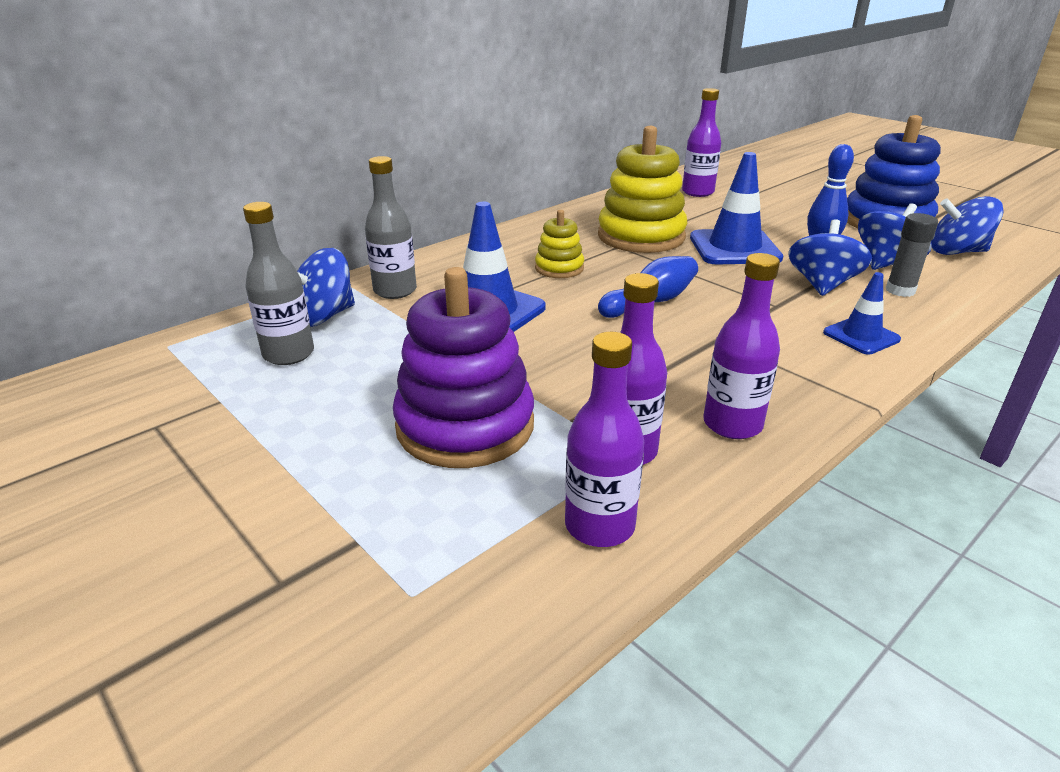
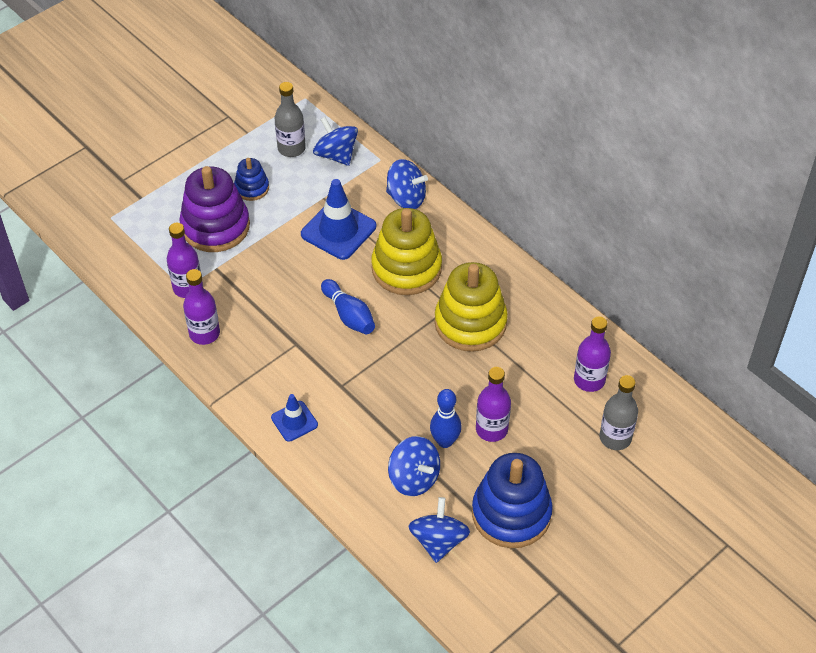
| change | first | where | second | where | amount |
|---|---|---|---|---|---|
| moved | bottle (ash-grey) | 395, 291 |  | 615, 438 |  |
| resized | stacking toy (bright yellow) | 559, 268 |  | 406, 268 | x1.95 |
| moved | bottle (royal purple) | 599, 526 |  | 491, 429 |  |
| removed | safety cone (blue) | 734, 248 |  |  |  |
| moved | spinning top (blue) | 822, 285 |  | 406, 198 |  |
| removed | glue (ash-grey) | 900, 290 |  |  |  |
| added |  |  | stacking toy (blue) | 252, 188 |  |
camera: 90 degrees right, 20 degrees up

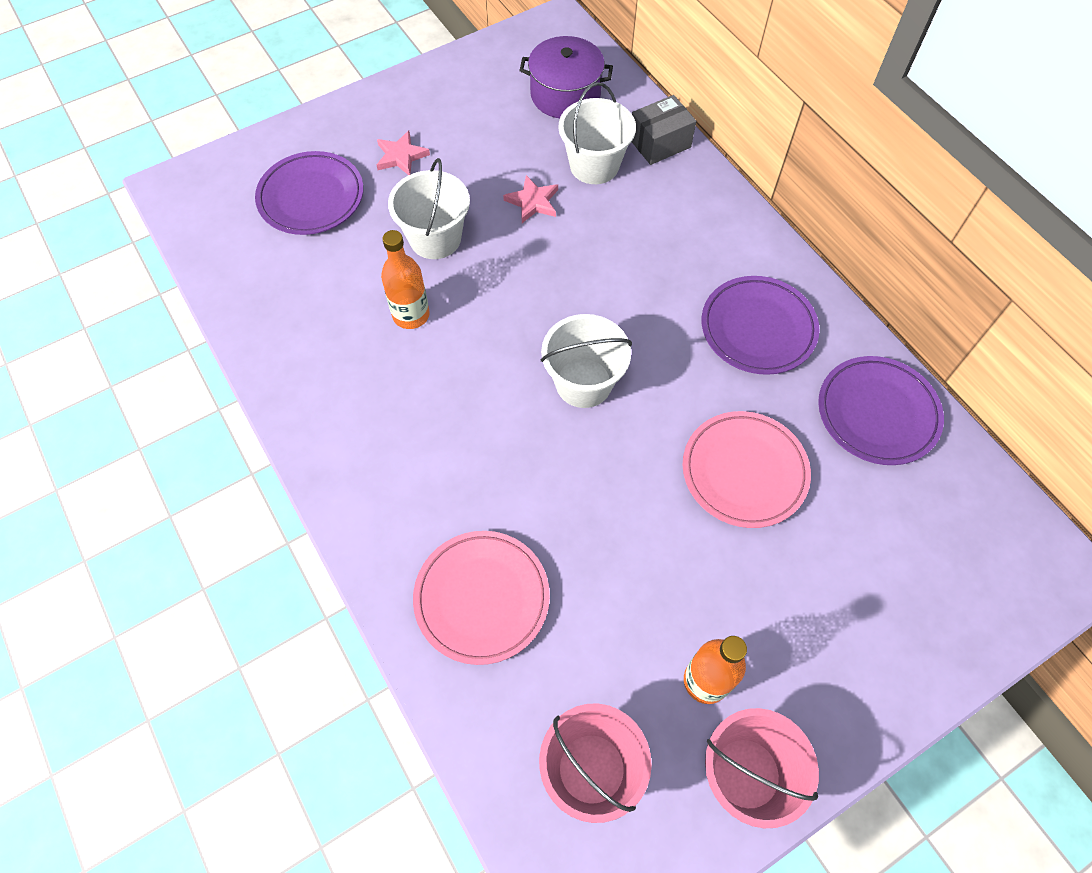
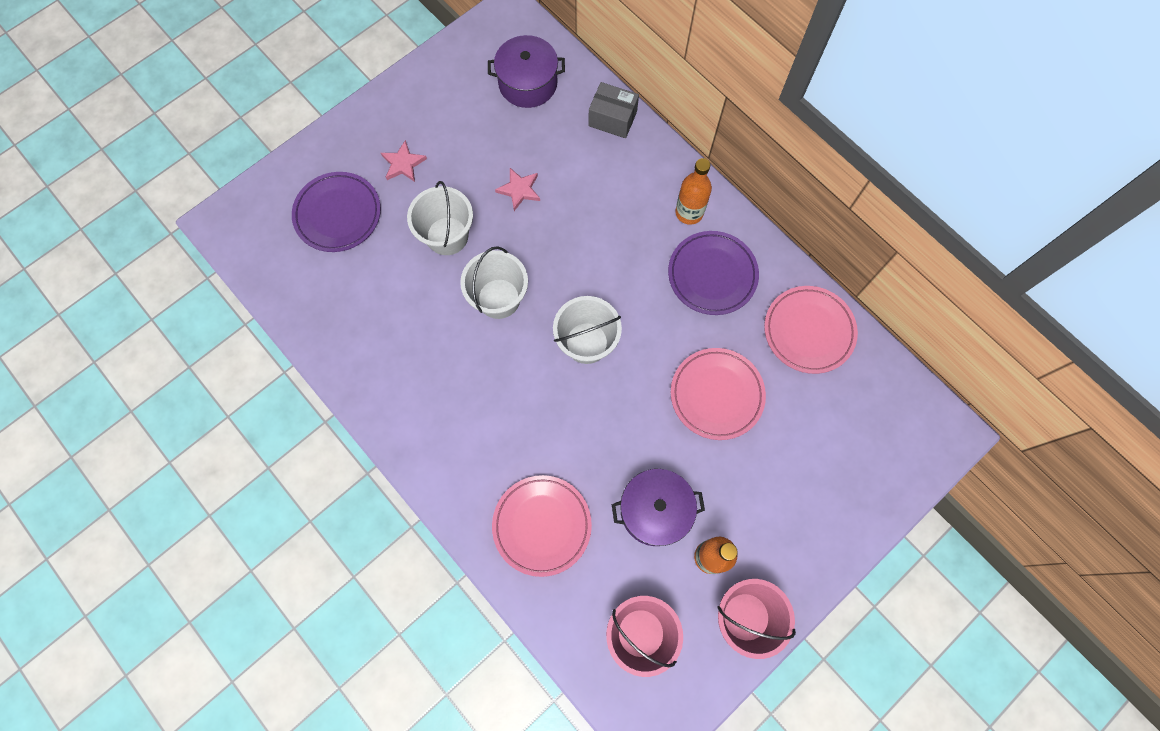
| change | first | where | second | where | amount |
|---|---|---|---|---|---|
| moved | bottle (orange-coloured) | 411, 315 |  | 689, 212 |  |
| moved | sand bucket (pure white) | 594, 165 |  | 499, 298 |  |
| turned | box (ash-grey) | 659, 143 |  | 612, 118 | 60 degrees clockwise |
| recoloured | plate (royal purple) | 877, 413 | plate (pink) | 808, 331 |  |
| added |  |  | pot (royal purple) | 655, 510 |  |
camera: 10 degrees left, 10 degrees up

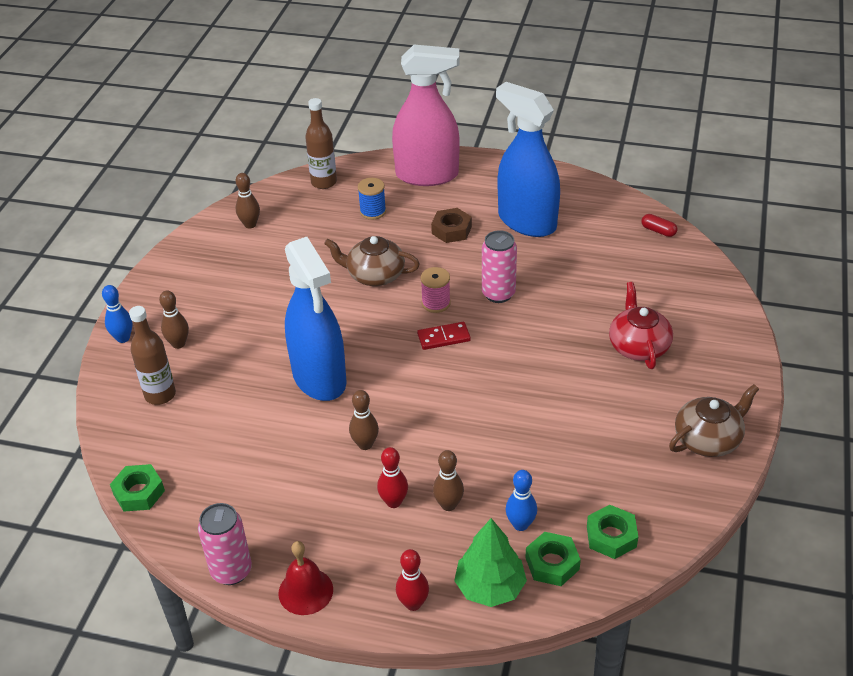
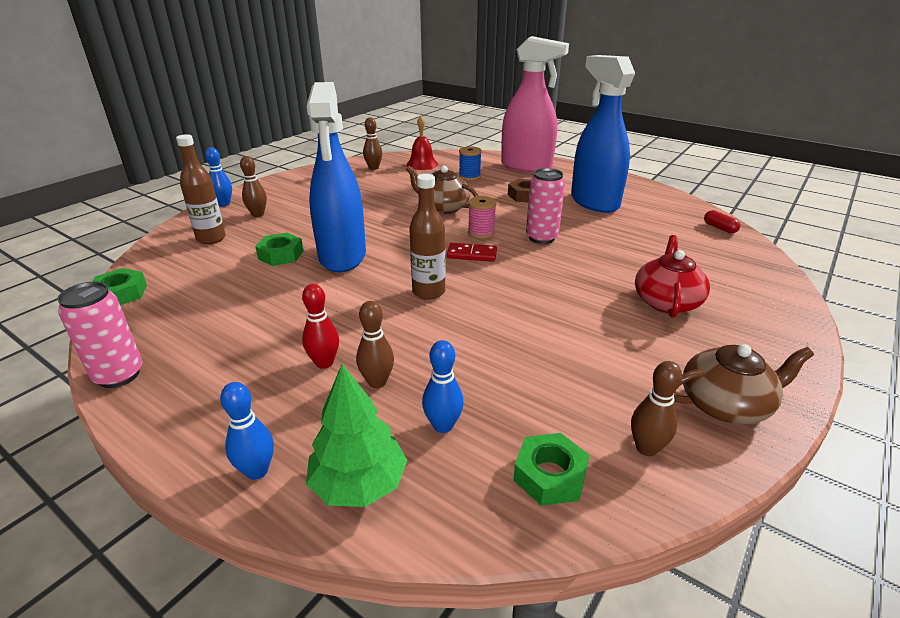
| change | first | where | second | where | amount |
|---|---|---|---|---|---|
| moved | bell (crimson) | 305, 591 |  | 422, 164 |  |
| moved | bottle (brown) | 324, 182 |  | 428, 292 |  |
| moved | bowling pin (brown) | 365, 444 |  | 646, 448 |  |
| recoloured | bowling pin (crimson) | 413, 604 | bowling pin (blue) | 257, 471 |  |
| moved | hex nut (leaf-green) | 552, 563 |  | 281, 255 |  |
camera: 20 degrees right, 10 degrees down

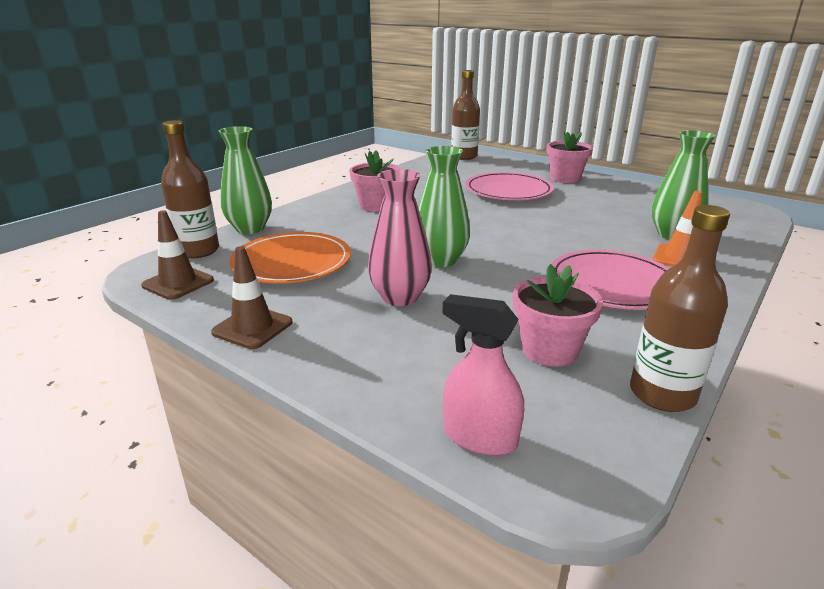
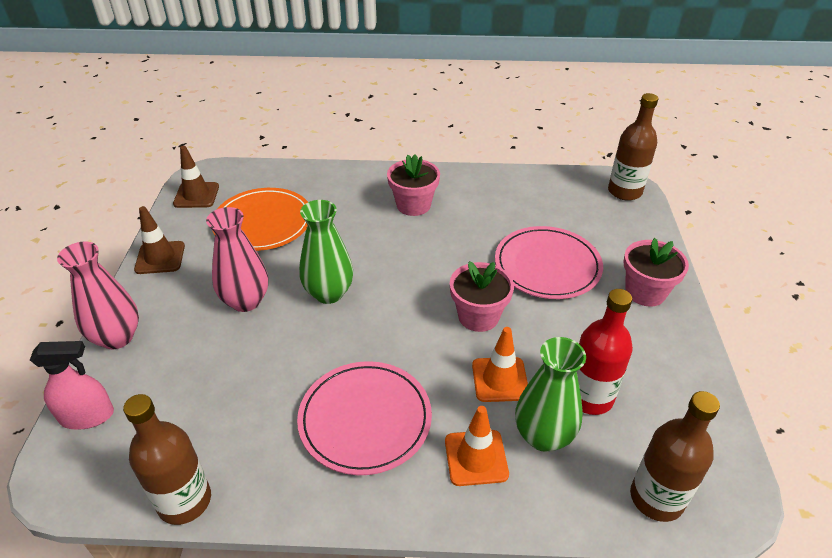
| change | first | where | second | where | amount |
|---|---|---|---|---|---|
| moved | bottle (brown) | 198, 251 |  | 656, 498 |  |
| removed | vase (leaf-green) | 250, 228 |  |  |  |
| turned | spray cleaner (pink) | 479, 437 |  | 87, 416 | 90 degrees clockwise |
| moved | plant pot (pink) | 549, 350 |  | 478, 316 |  |
| added |  |  | vase (pink) | 117, 337 |  |
| added |  |  | safety cone (orange-coloured) | 500, 379 |  |
| added |  |  | bottle (crimson) | 589, 397 |  |
camera: 55 degrees right, 15 degrees up

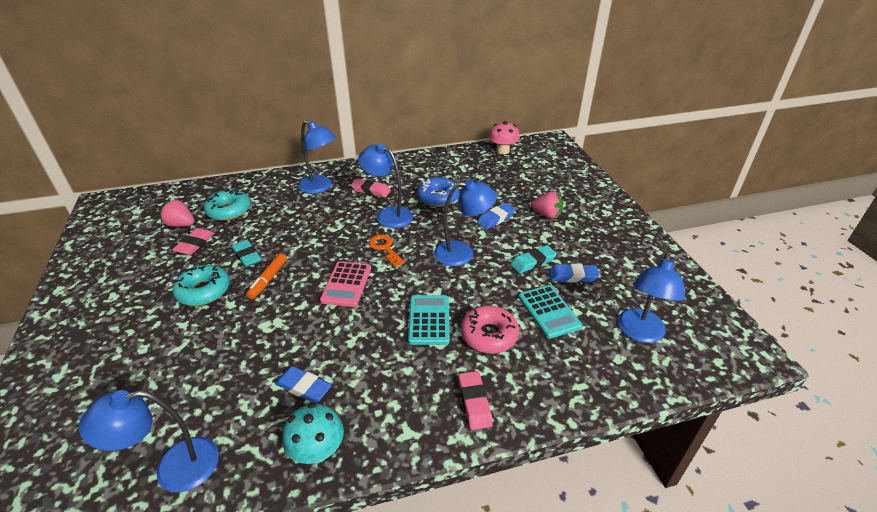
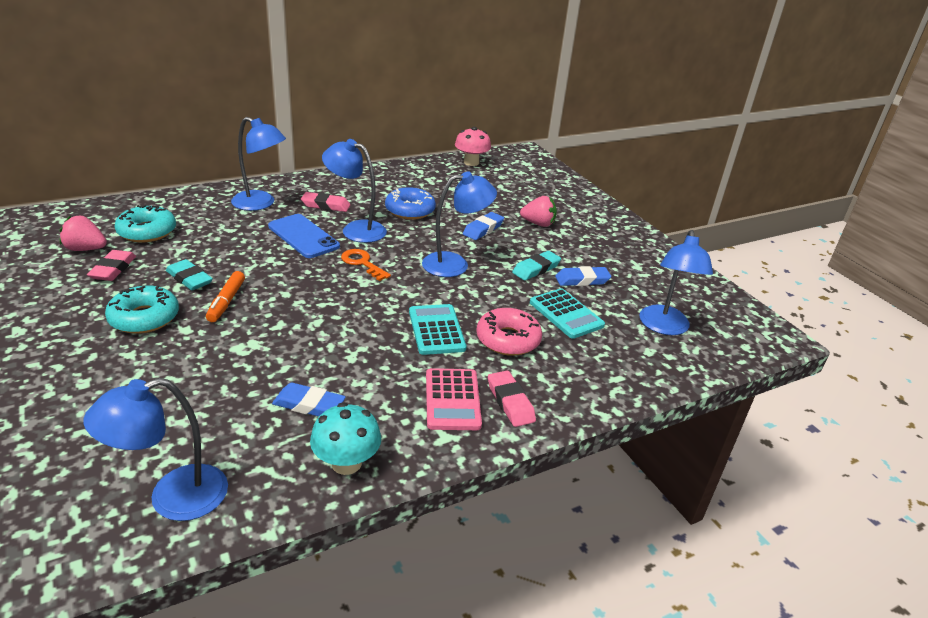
| change | first | where | second | where | amount |
|---|---|---|---|---|---|
| moved | calculator (pink) | 346, 284 |  | 452, 400 |  |
| added |  |  | smartphone (blue) | 303, 236 |  |
camera: 15 degrees left, 5 degrees down

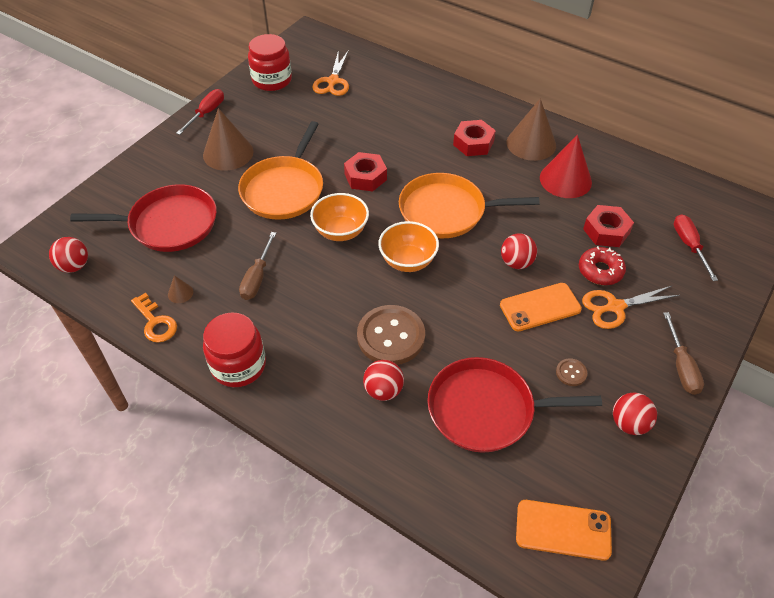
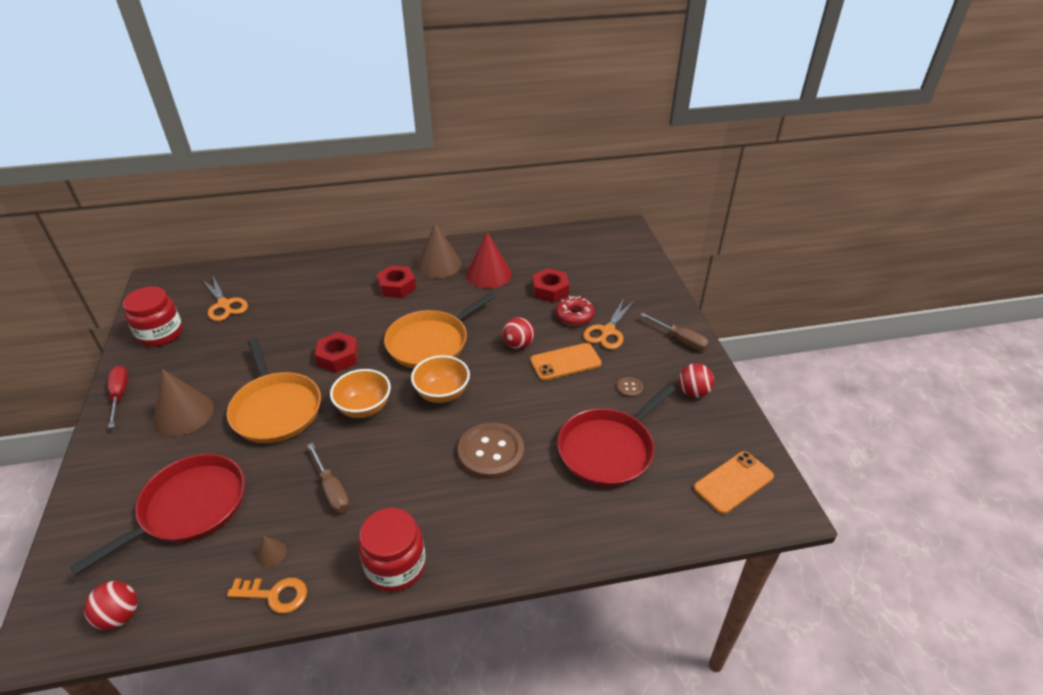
| change | first | where | second | where | amount |
|---|---|---|---|---|---|
| removed | sphere (crimson) | 383, 390 |  |  |  |
| turned | smartphone (orange-coloured) | 540, 307 |  | 565, 362 | 45 degrees clockwise |
| removed | flat screwdriver (crimson) | 689, 246 |  |  |  |
camera: 45 degrees left, 10 degrees down

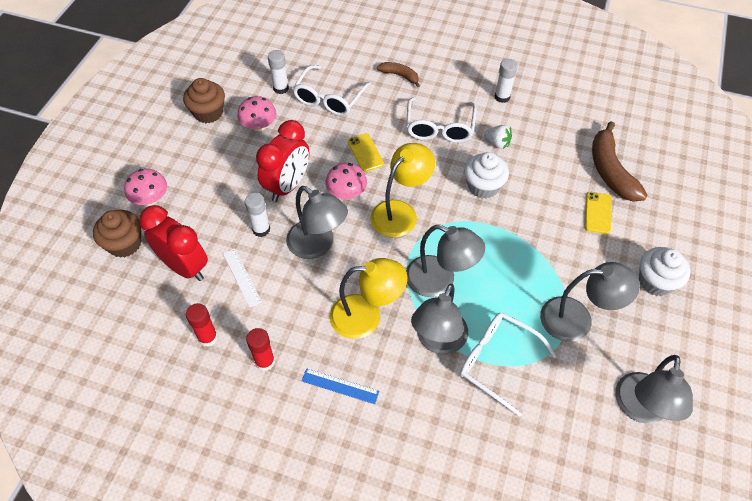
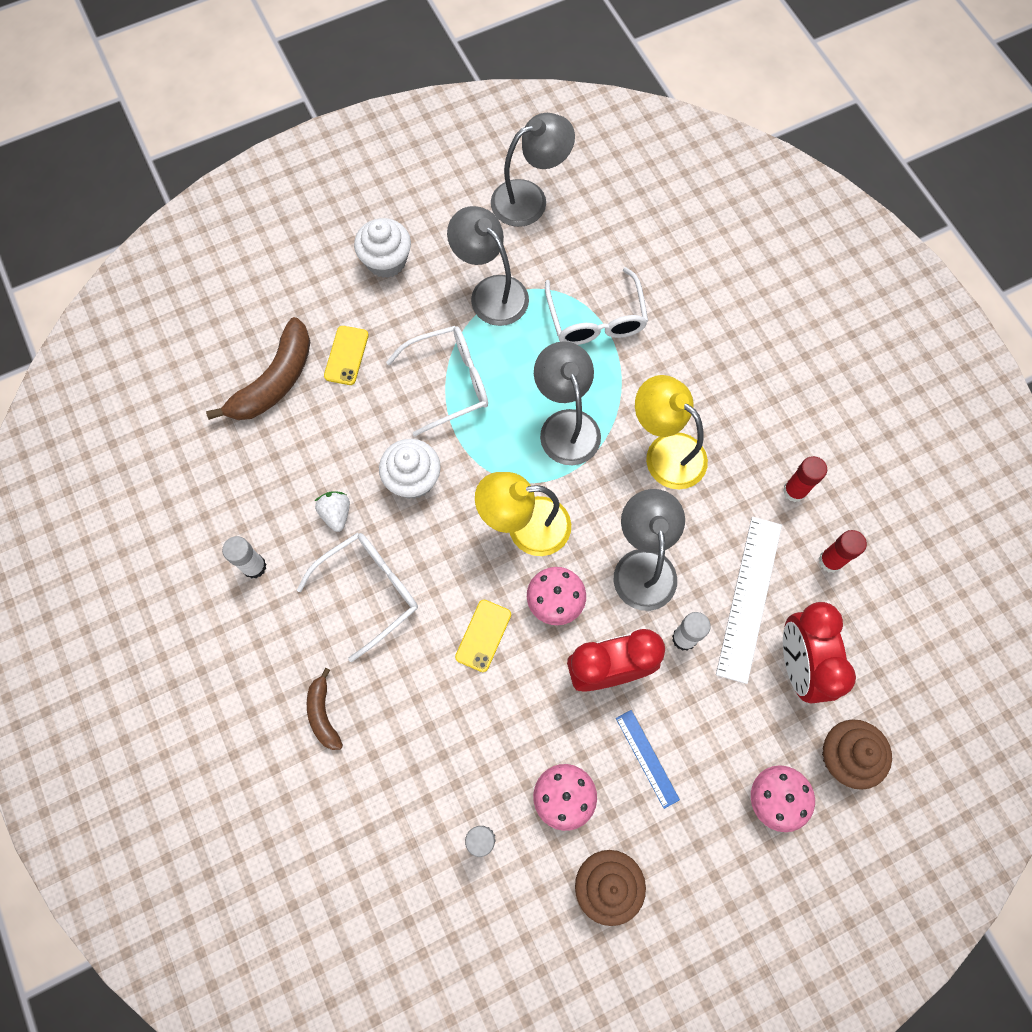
| change | first | where | second | where | amount |
|---|---|---|---|---|---|
| resized | ruler (pure white) | 242, 277 |  | 749, 598 | x1.81 |
| moved | spectacles (pure white) | 329, 98 |  | 449, 382 |  |
| moved | ruler (blue) | 340, 386 |  | 647, 758 |  |
| removed | desk lamp (ash-grey) | 438, 341 |  |  |  |
| turned | smartphone (bright yellow) | 598, 213 |  | 346, 355 | 45 degrees counterclockwise |
camera: 135 degrees left, 15 degrees up

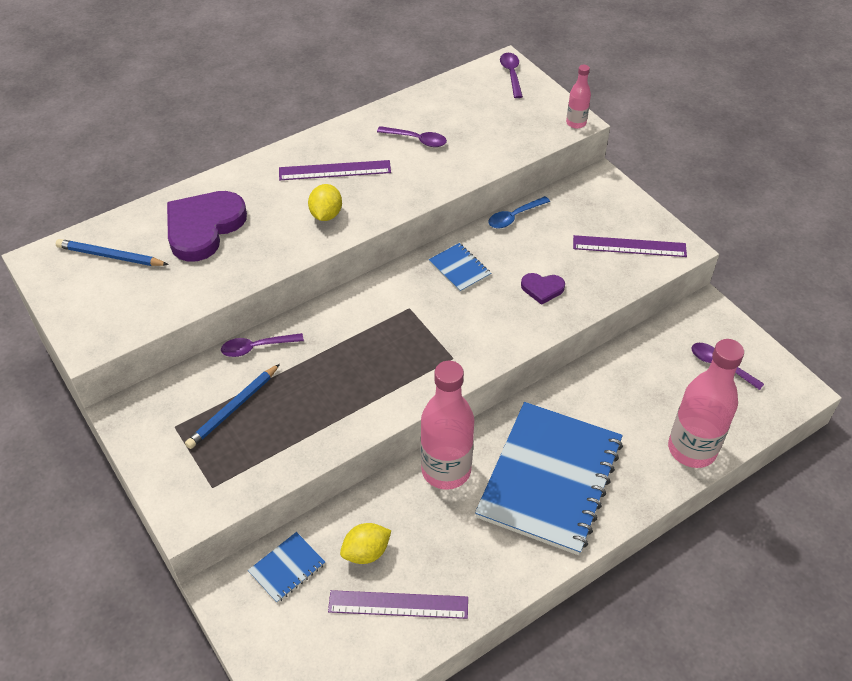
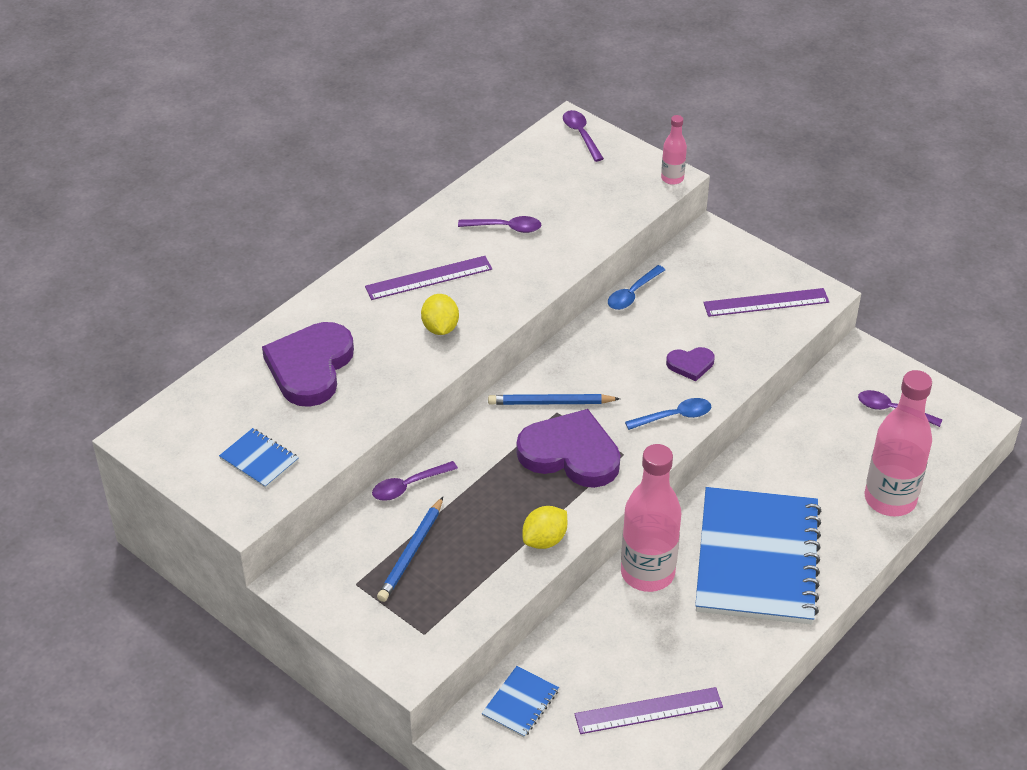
| change | first | where | second | where | amount |
|---|---|---|---|---|---|
| moved | wooden pencil (blue) | 110, 256 |  | 550, 403 |  |
| moved | citrus fruit (bright yellow) | 366, 552 |  | 544, 540 |  |
| moved | exercise book (blue) | 459, 269 |  | 259, 460 |  |
| added |  |  | heart (royal purple) | 570, 454 |  |
| added |  |  | tablespoon (blue) | 674, 416 |  |
camera: 15 degrees left, 5 degrees down

